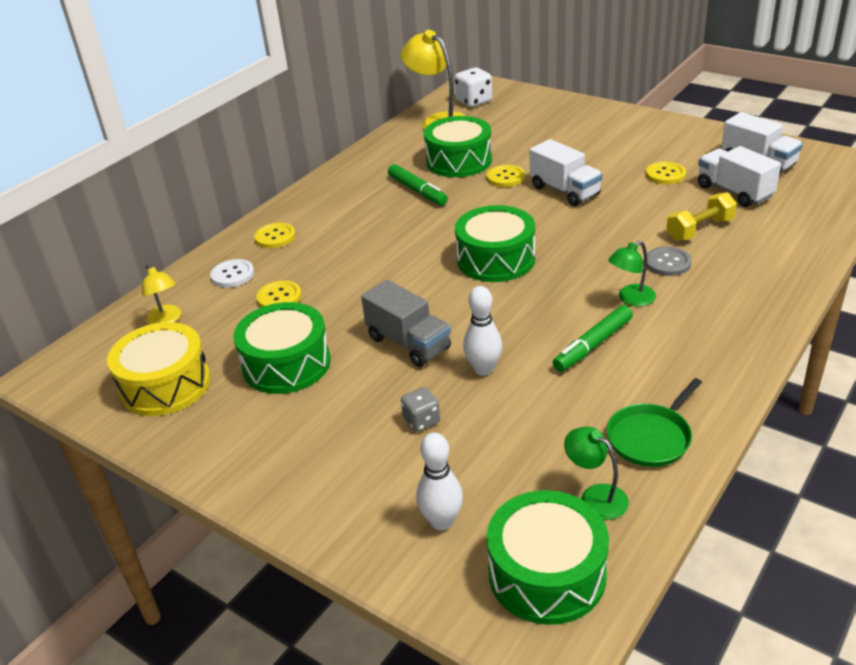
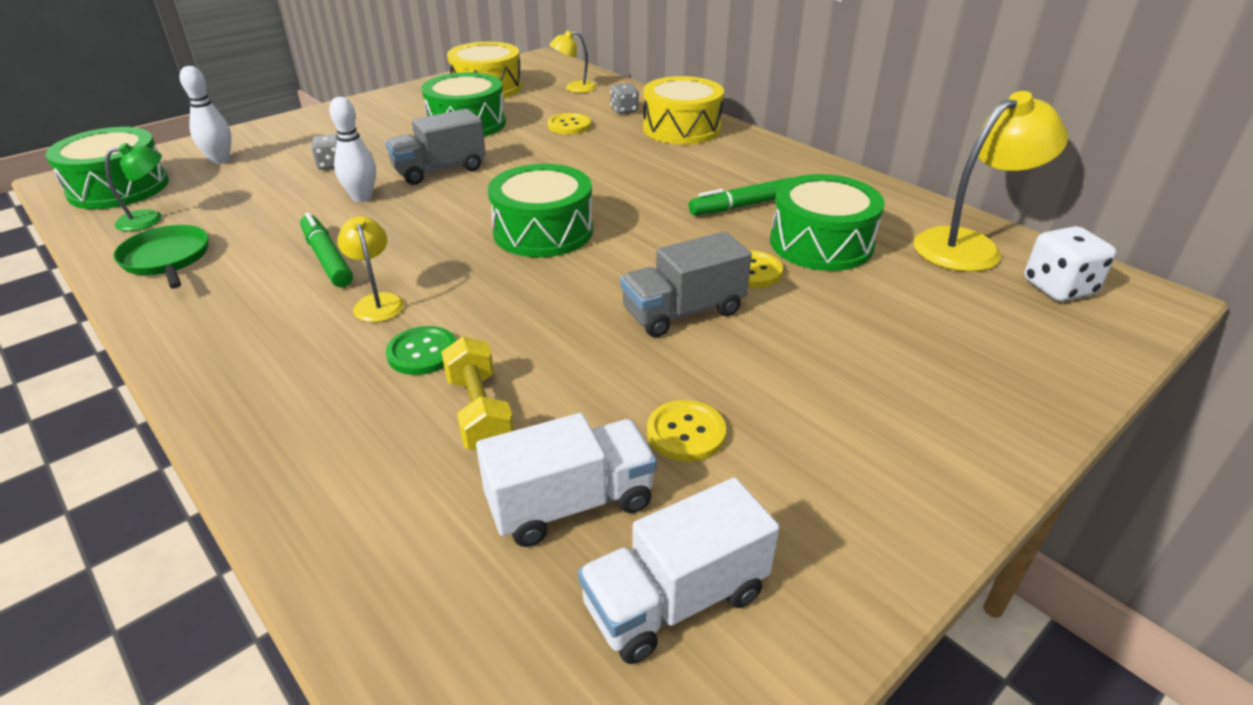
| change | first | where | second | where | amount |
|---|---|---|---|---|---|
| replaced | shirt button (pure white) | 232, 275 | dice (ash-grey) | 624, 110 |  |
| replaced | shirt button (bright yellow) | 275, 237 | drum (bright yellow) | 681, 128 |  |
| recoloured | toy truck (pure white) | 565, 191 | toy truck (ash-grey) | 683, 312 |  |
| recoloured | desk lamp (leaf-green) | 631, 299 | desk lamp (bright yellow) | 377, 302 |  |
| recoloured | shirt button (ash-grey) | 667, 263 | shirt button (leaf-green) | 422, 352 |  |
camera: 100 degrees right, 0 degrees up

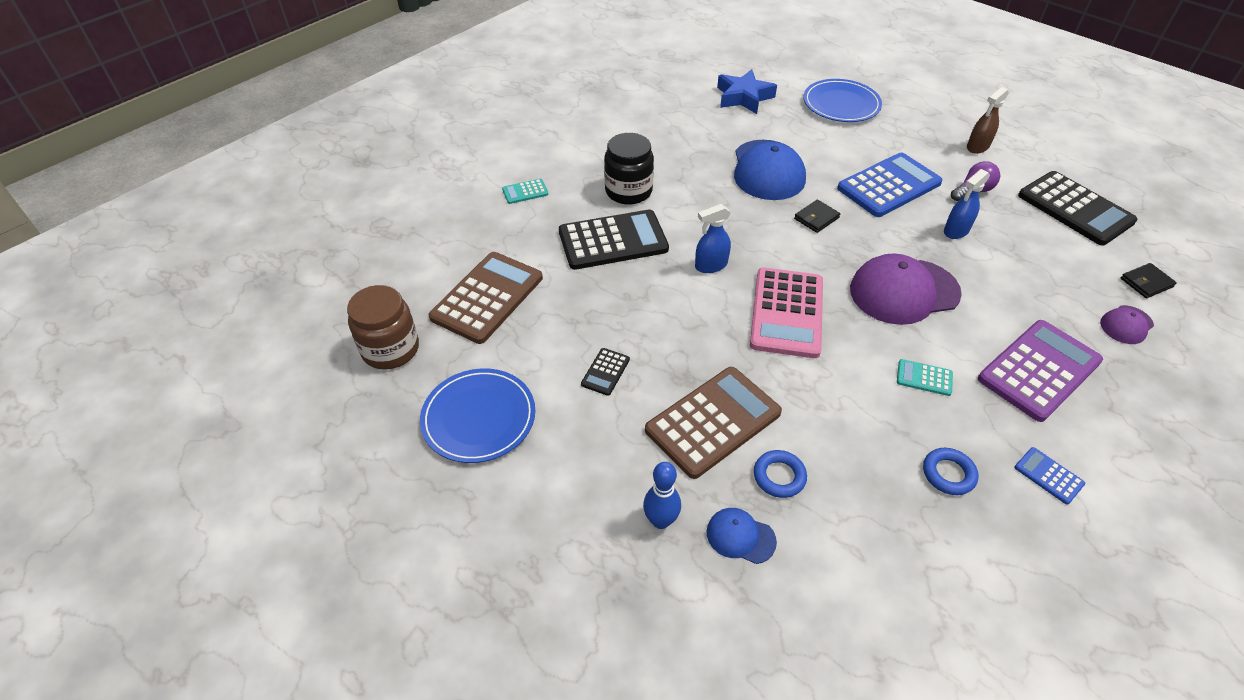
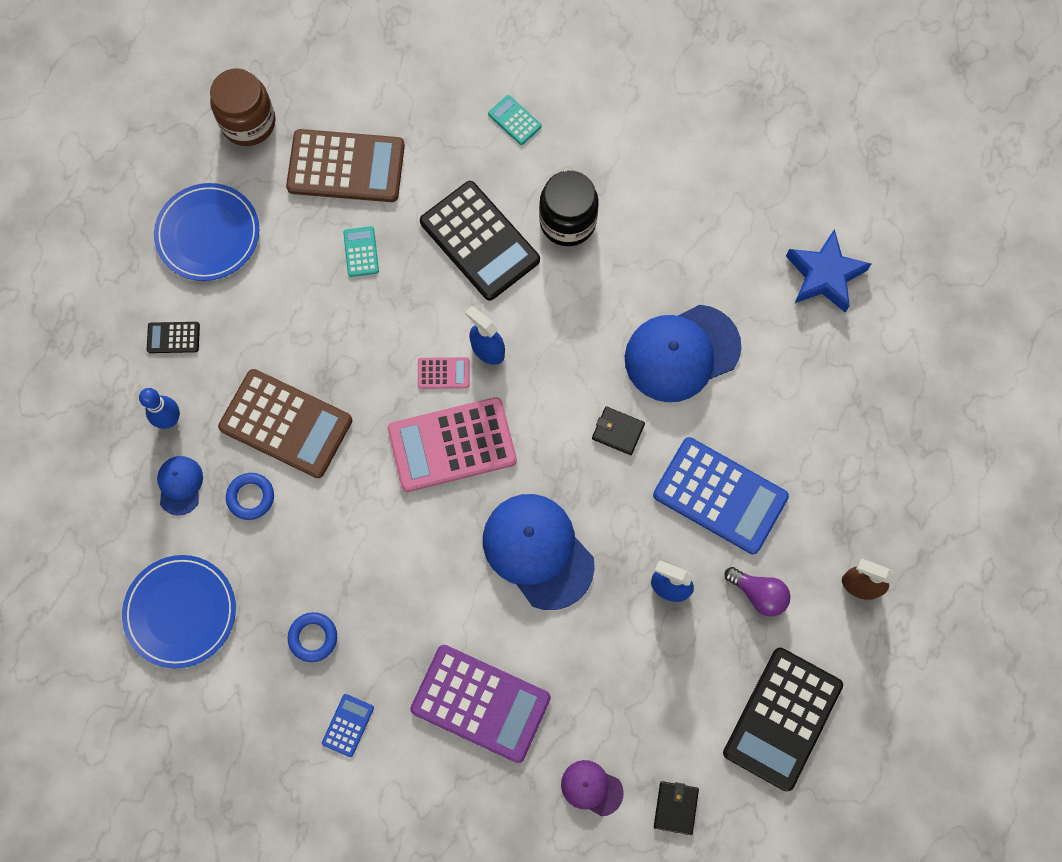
| change | first | where | second | where | amount |
|---|---|---|---|---|---|
| moved | calculator (jet-black) | 605, 372 |  | 173, 337 |  |
| moved | plate (blue) | 841, 104 |  | 180, 612 |  |
| recoloured | peaked cap (royal purple) | 903, 291 | peaked cap (blue) | 538, 551 |  |
| moved | calculator (aqua) | 924, 378 |  | 361, 252 |  |
| turned | wallet (jet-black) | 1146, 283 |  | 675, 808 | 60 degrees clockwise |
| added |  |  | calculator (pink) | 443, 373 |  |
camera: 65 degrees right, 25 degrees up

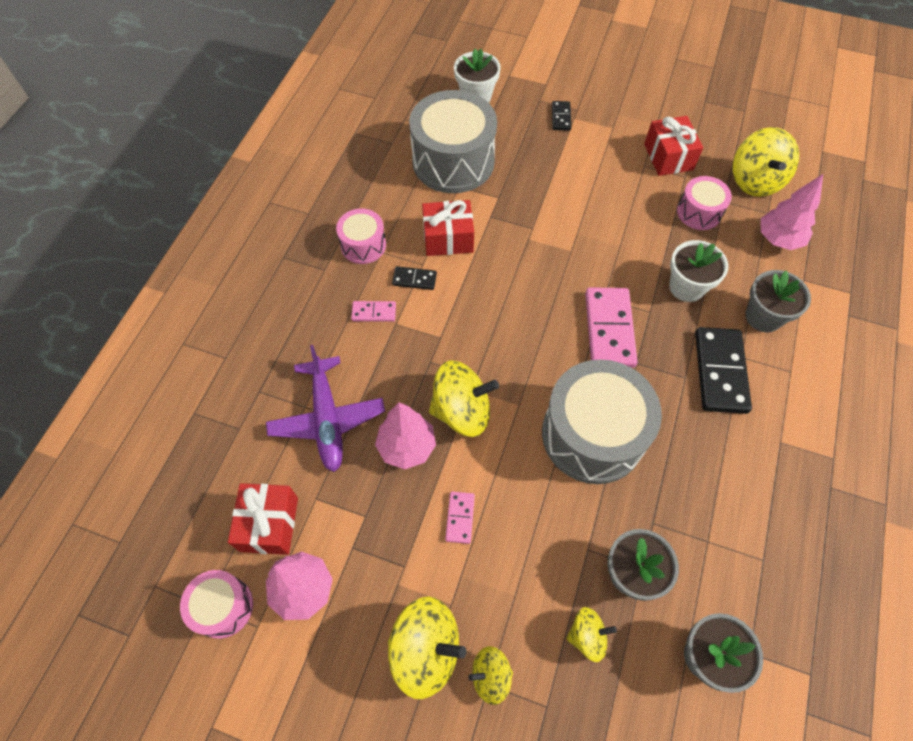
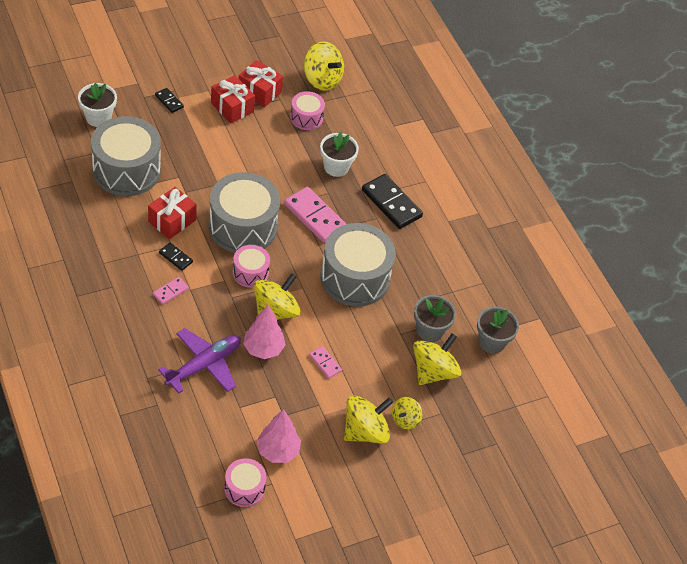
| change | first | where | second | where | amount |
|---|---|---|---|---|---|
| moved | present (crimson) | 269, 524 |  | 232, 107 |  |
| turned | plane (royal purple) | 327, 419 |  | 204, 365 | 75 degrees counterclockwise |
| moved | drum (pink) | 363, 245 |  | 250, 273 |  |
| turned | domino (jet-black) | 414, 279 |  | 176, 257 | 75 degrees clockwise |
| resized | spinning top (bright yellow) | 587, 636 |  | 433, 371 | x1.77 |
| removed | plant pot (ash-grey) | 763, 317 |  |  |  |
| removed | fir tree (pink) | 778, 240 |  |  |  |
| added |  |  | drum (ash-grey) | 243, 226 |  |
camera: 50 degrees left, 10 degrees down

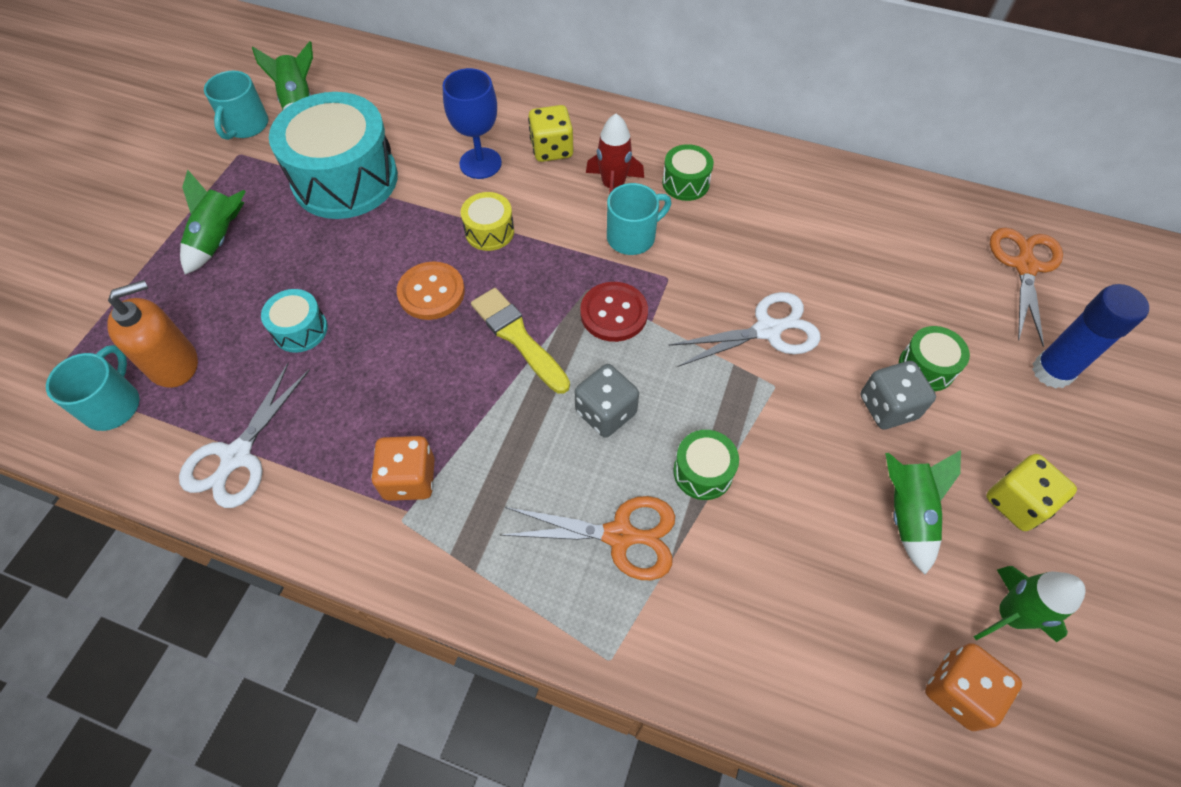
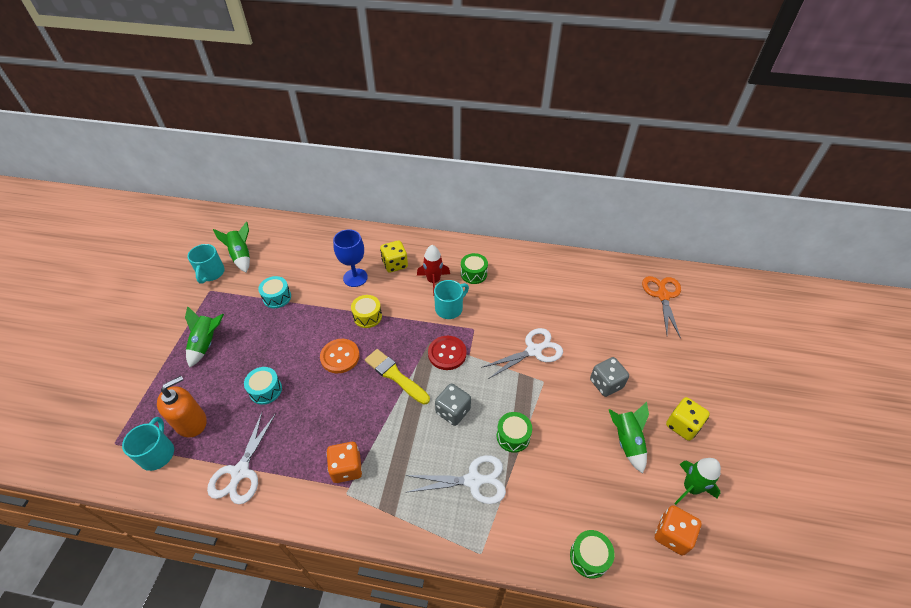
| change | first | where | second | where | amount |
|---|---|---|---|---|---|
| resized | drum (aqua) | 345, 179 |  | 277, 297 | x0.45 |
| recoloured | shears (orange-coloured) | 620, 535 | shears (pure white) | 474, 480 |  |
| moved | drum (leaf-green) | 926, 367 |  | 589, 557 |  |
| removed | glue (blue) | 1052, 371 |  |  |  |
camera: 10 degrees left, 10 degrees down

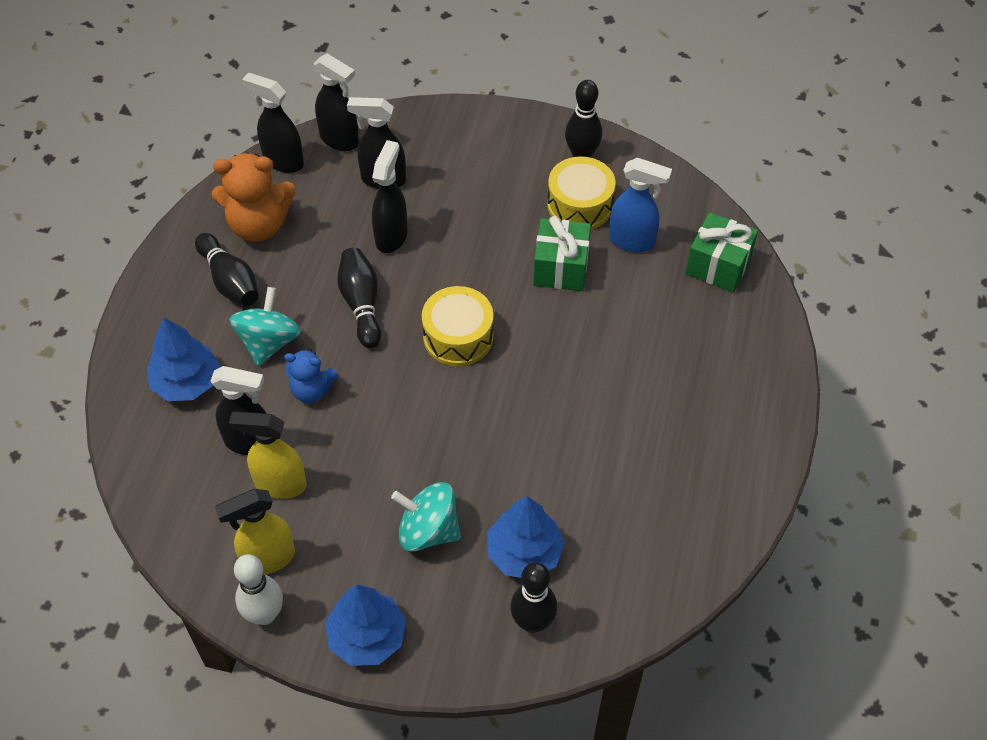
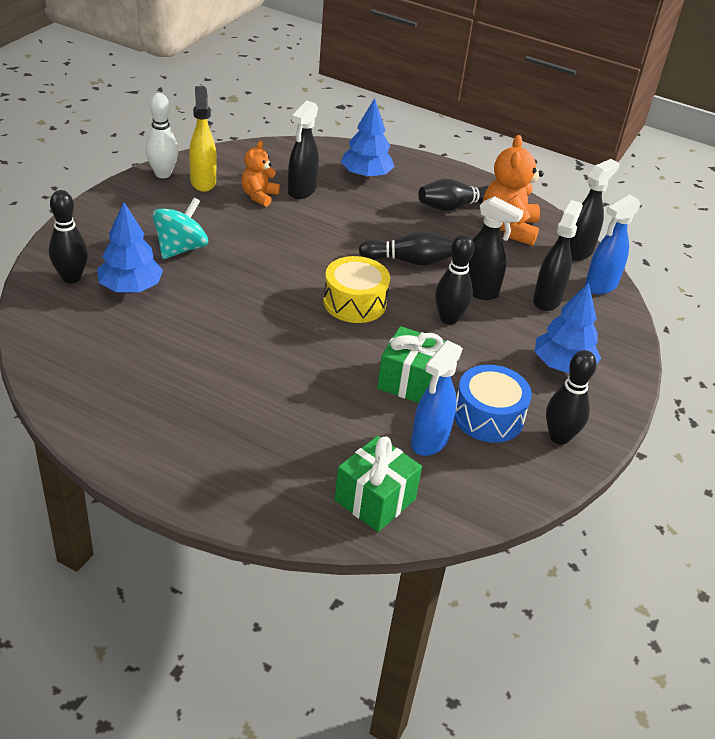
| change | first | where | second | where | amount |
|---|---|---|---|---|---|
| removed | spinning top (aqua) | 269, 342 |  |  |  |
| replaced | spray cleaner (bright yellow) | 279, 484 | teddy bear (orange-coloured) | 259, 196 |  |
| removed | teddy bear (blue) | 312, 390 |  |  |  |
| recoloured | spray cleaner (jet-black) | 340, 140 | spray cleaner (blue) | 600, 286 |  |
| moved | fir tree (blue) | 367, 637 |  | 562, 365 |  |
| recoloured | drum (bright yellow) | 580, 205 | drum (blue) | 488, 416 |  |
| added |  |  | bowling pin (jet-black) | 449, 319 |  |
camera: 100 degrees right, 15 degrees down

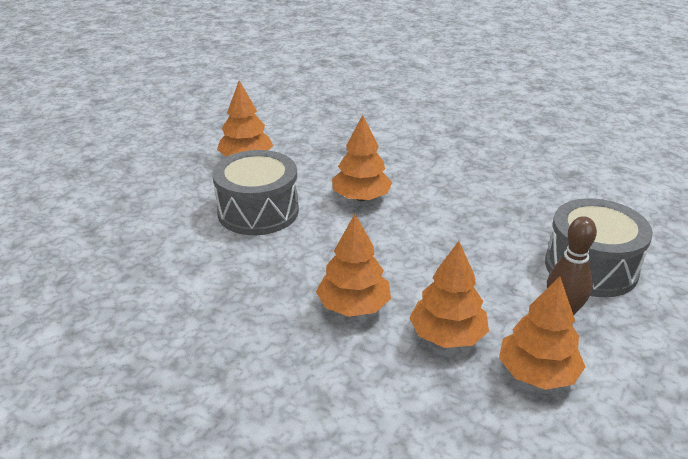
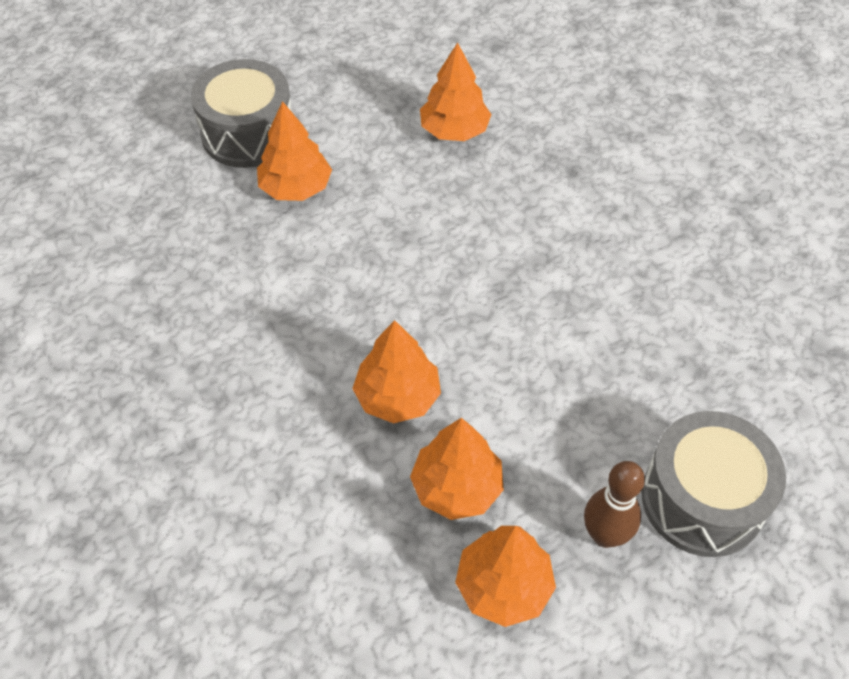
| change | first | where | second | where | amount |
|---|---|---|---|---|---|
| moved | drum (ash-grey) | 258, 211 |  | 248, 134 |  |
| moved | fir tree (orange-coloured) | 361, 197 |  | 296, 188 |  |
camera: 35 degrees right, 20 degrees up

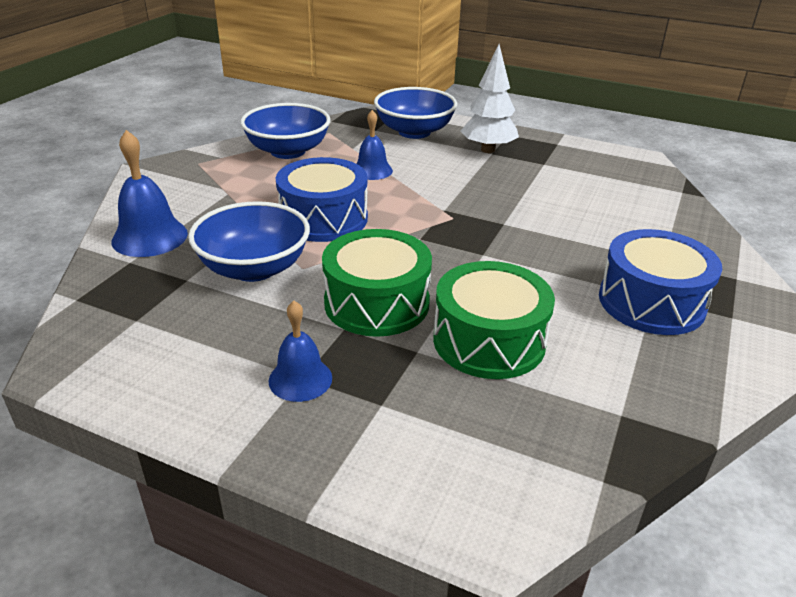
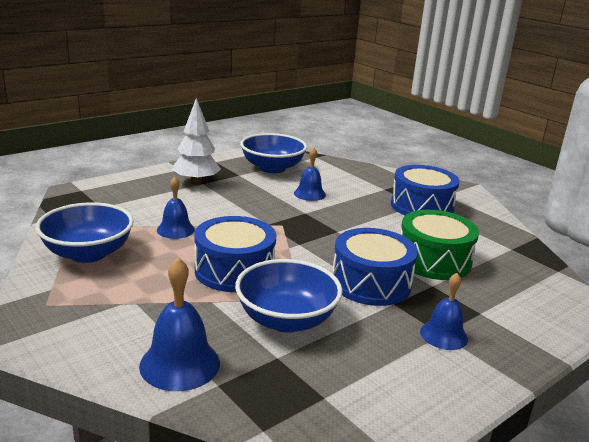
| change | first | where | second | where | amount |
|---|---|---|---|---|---|
| recoloured | drum (leaf-green) | 376, 303 | drum (blue) | 371, 283 |  |
| moved | bowl (blue) | 414, 132 |  | 272, 168 |  |
| added |  |  | bell (blue) | 309, 194 |  |
camera: 65 degrees left, 10 degrees down

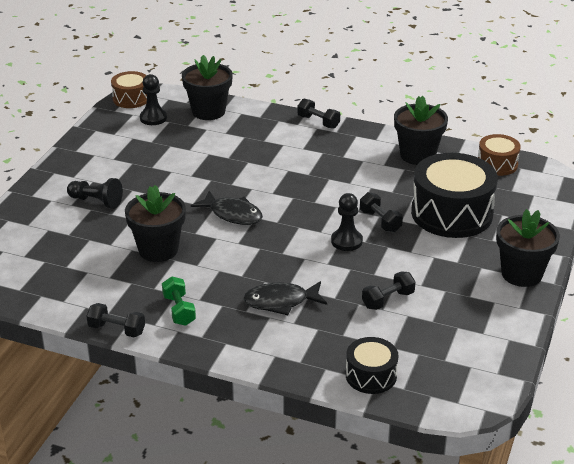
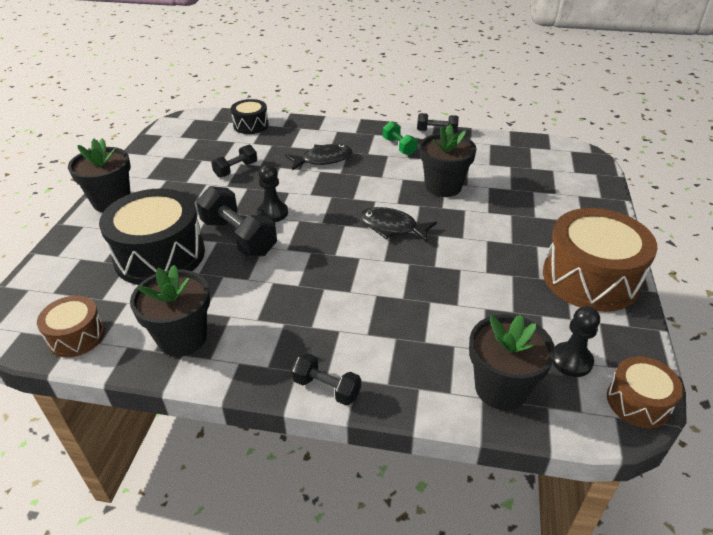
| change | first | where | second | where | amount |
|---|---|---|---|---|---|
| removed | chess pawn (jet-black) | 96, 201 |  |  |  |
| resized | hand weight (jet-black) | 380, 221 |  | 239, 237 | x1.75 |
| added |  |  | drum (brown) | 590, 278 |  |
camera: 170 degrees right, 5 degrees up

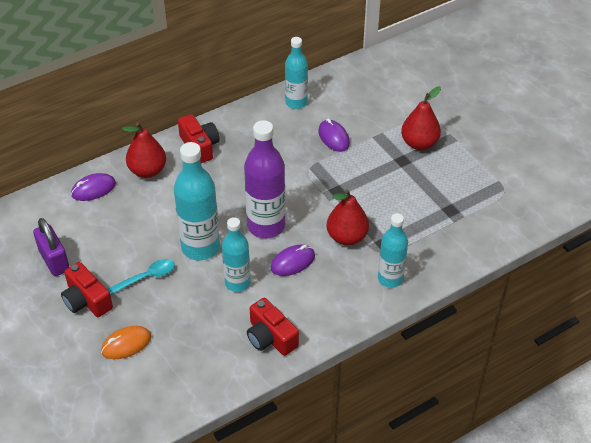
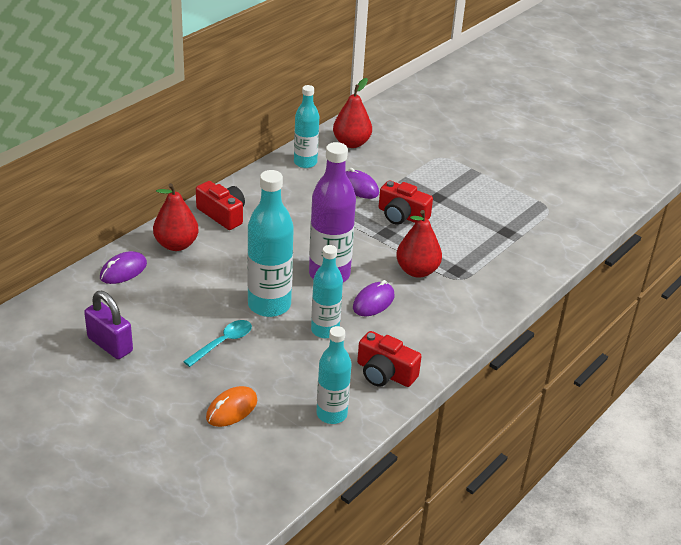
| change | first | where | second | where | amount |
|---|---|---|---|---|---|
| moved | photo camera (crimson) | 86, 300 |  | 402, 215 |  |
| moved | bottle (aqua) | 390, 278 |  | 331, 414 |  |
| moved | pear (crimson) | 419, 143 |  | 351, 143 |  |
camera: 20 degrees left, 10 degrees down

